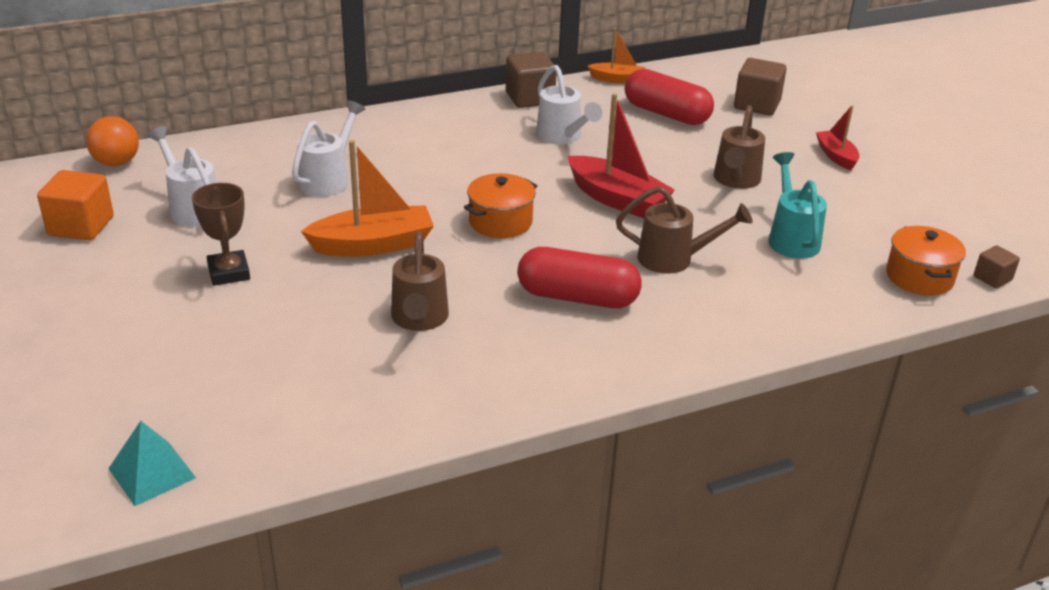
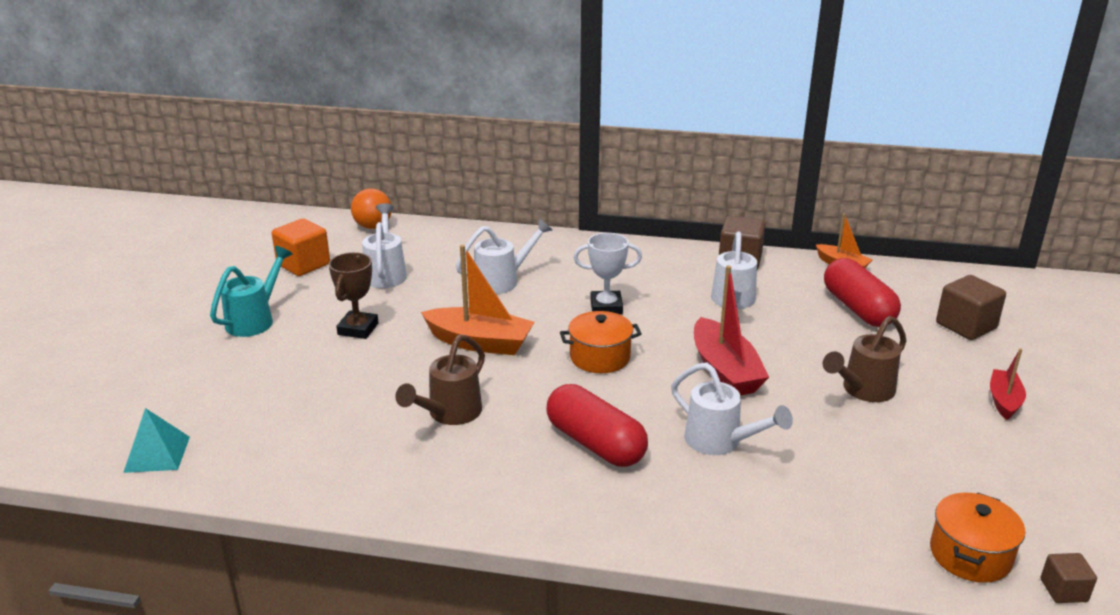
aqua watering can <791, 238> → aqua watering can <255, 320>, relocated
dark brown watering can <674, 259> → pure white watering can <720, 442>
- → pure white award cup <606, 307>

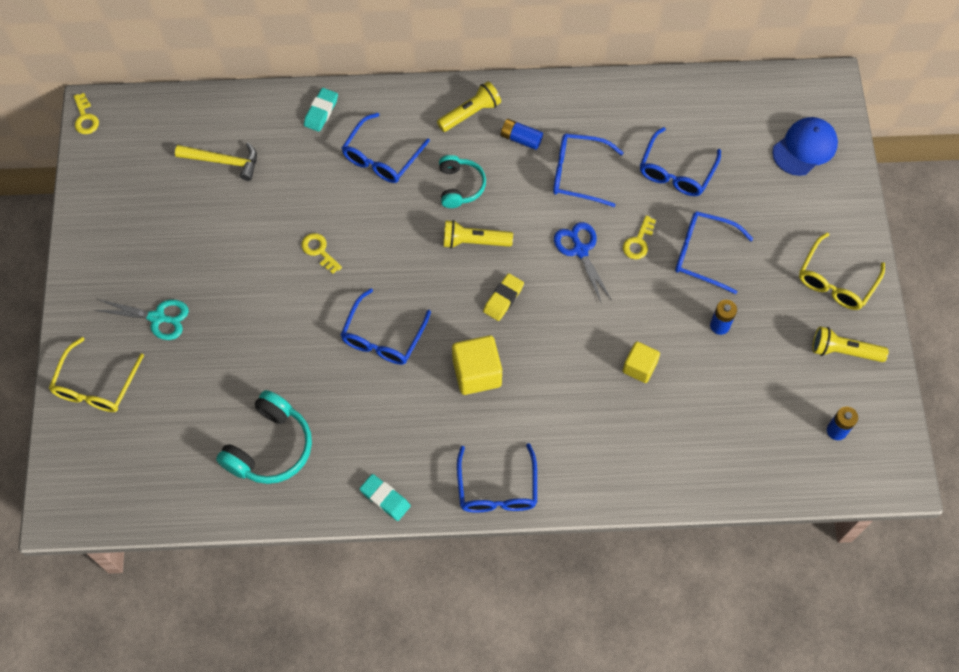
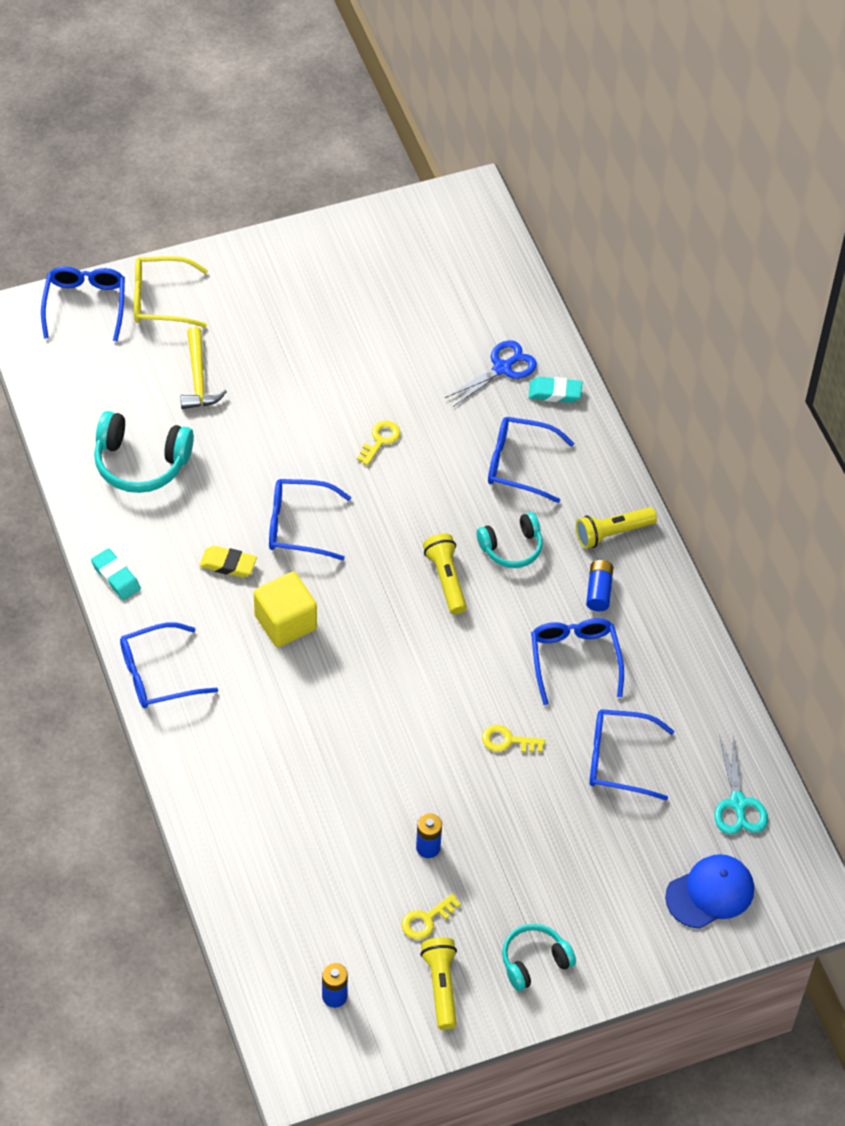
yellow torch <470, 113> → yellow torch <612, 533>, 120 degrees clockwise
yellow latchkey <85, 118> → yellow latchkey <426, 920>, relocated
royal blue baseball cap <805, 148> → royal blue baseball cap <710, 893>, 60 degrees counterclockwise
yellow hammer <223, 161> → yellow hammer <198, 378>, relocated
royal blue eyeglasses <704, 254> → royal blue eyeglasses <85, 305>, relocated
royal blue scissors <580, 250> → royal blue scissors <502, 368>, relocated
yellow eyeglasses <836, 280> → aqua over-ear headphones <534, 961>
yellow eraser <503, 299> → yellow eraser <228, 564>, relocated
aqua scissors <157, 318> → aqua scissors <738, 803>, relocated
yellow solid cube <639, 367> → -
aqua eraser <385, 498> → aqua eraser <116, 577>, 60 degrees counterclockwise

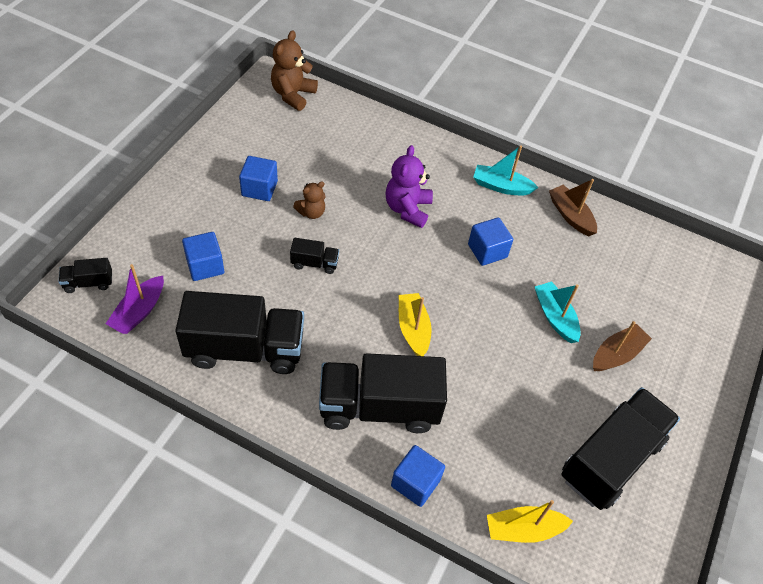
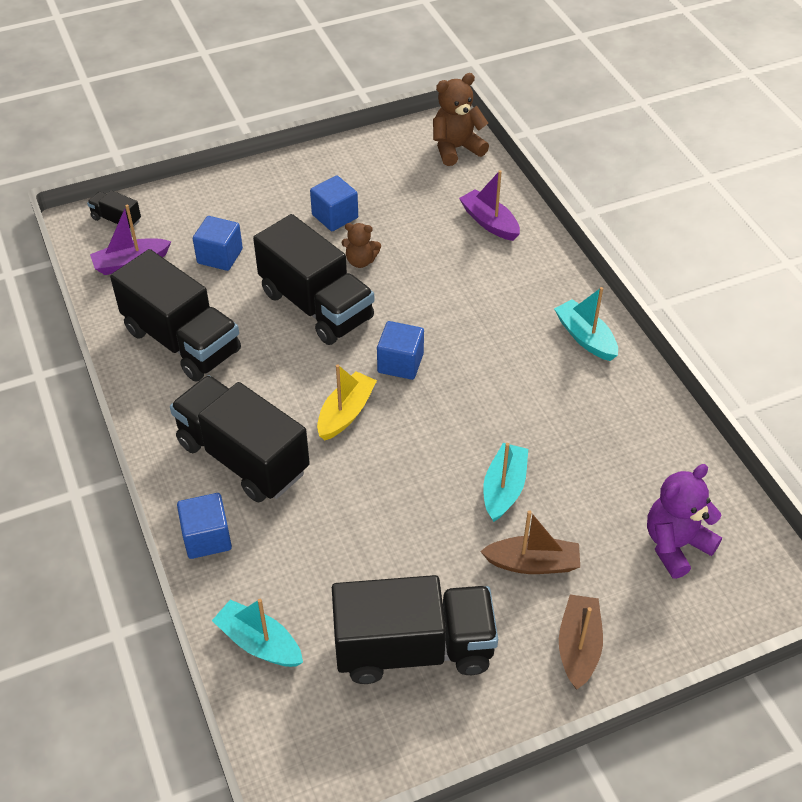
purple teddy bear <407, 209> → purple teddy bear <675, 545>, relocated
dark brown sailboat <570, 216> → dark brown sailboat <578, 647>, relocated
royal blue solid cube <487, 251> → royal blue solid cube <400, 363>, relocated
black lorry <314, 263> → black lorry <316, 306>, x2.30
yellow sailboat <523, 529> → aqua sailboat <259, 643>
- → purple sailboat <489, 222>

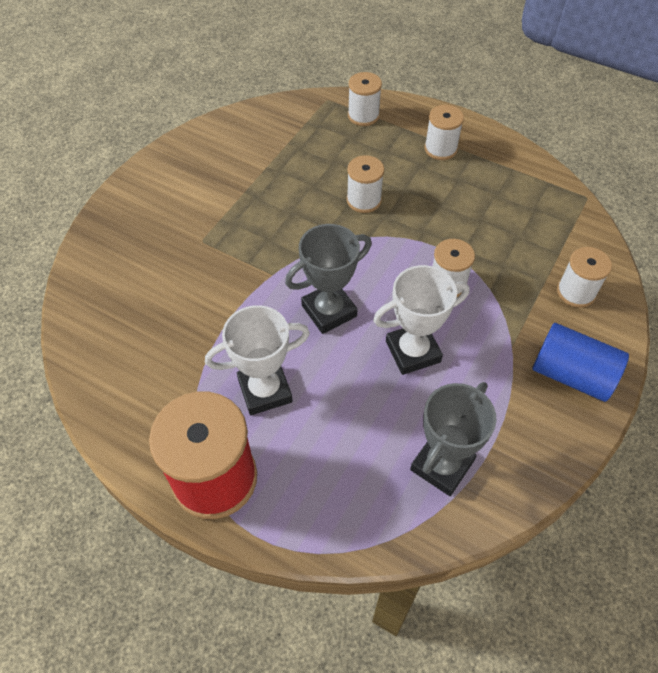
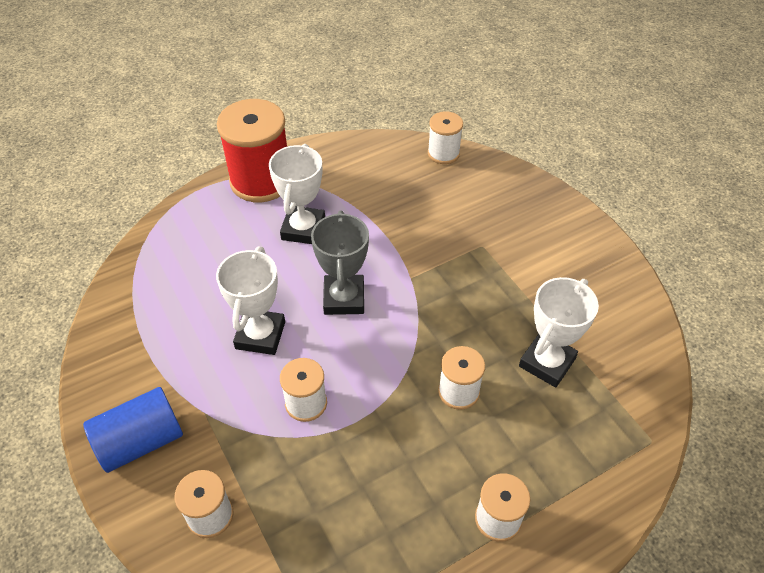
pure white spool <363, 116> → pure white spool <443, 153>, relocated
gray award cup <442, 465> → -
- → pure white award cup <547, 362>

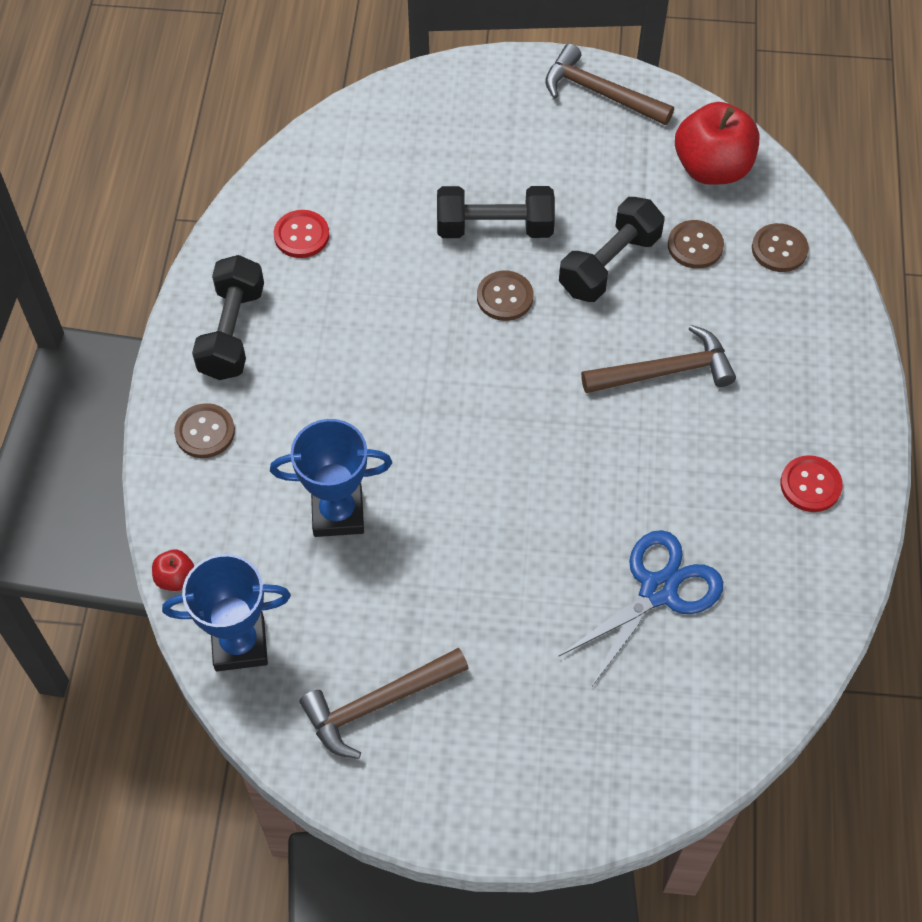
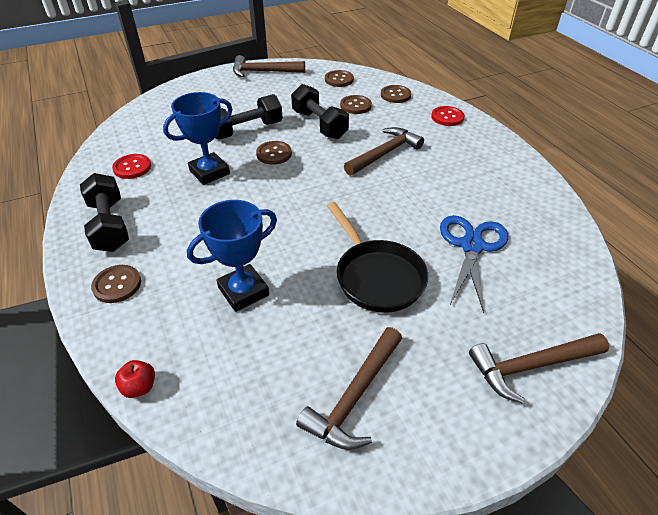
scarlet toy apple <712, 168> → dark brown sewing button <339, 80>
black dumbbell <609, 264> → black dumbbell <319, 124>, 45 degrees counterclockwise
scarlet sewing button <810, 485> → scarlet sewing button <447, 117>, relocated
royal blue award cup <239, 644> → royal blue award cup <209, 172>, relocated
- → black skillet <376, 276>
- → dark brown hammer <531, 366>

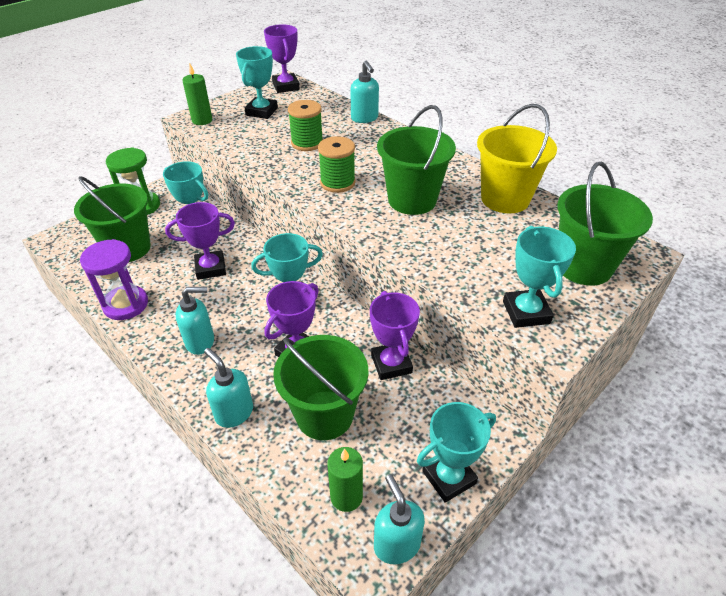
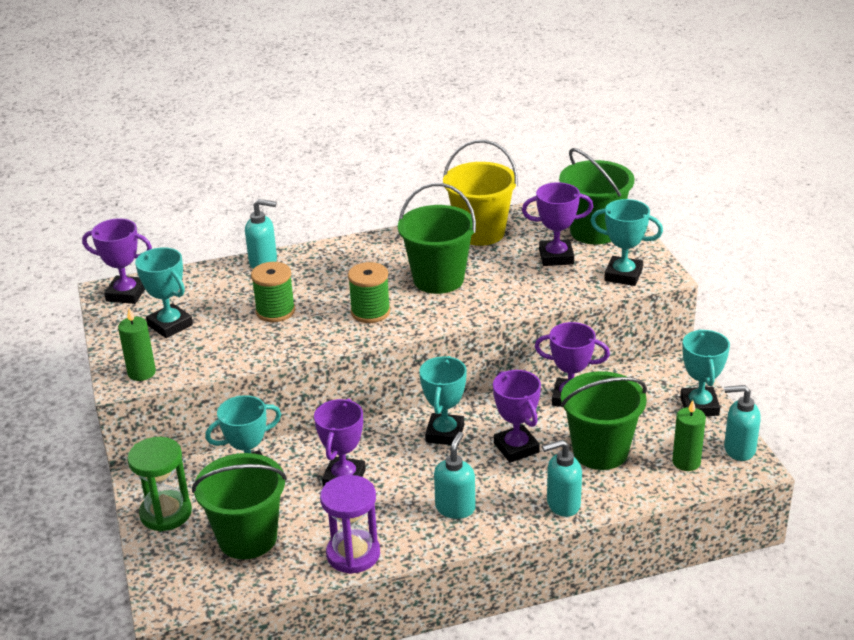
- → purple award cup <556, 257>

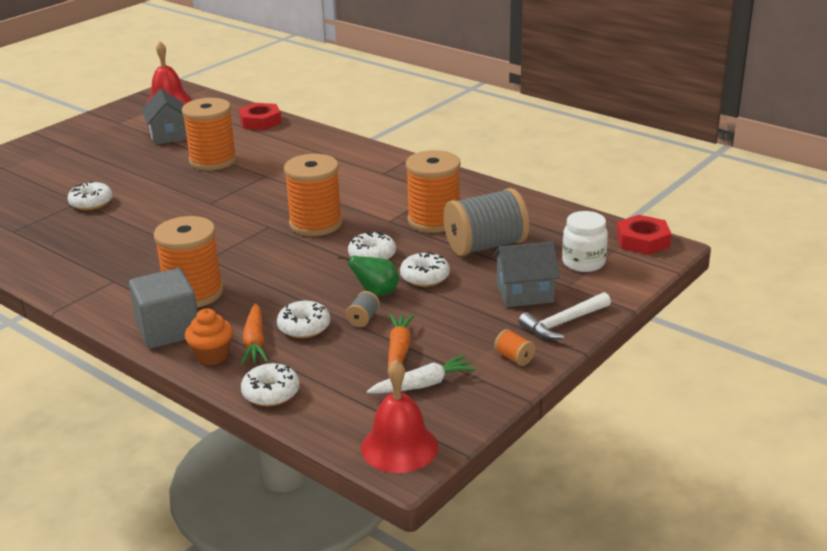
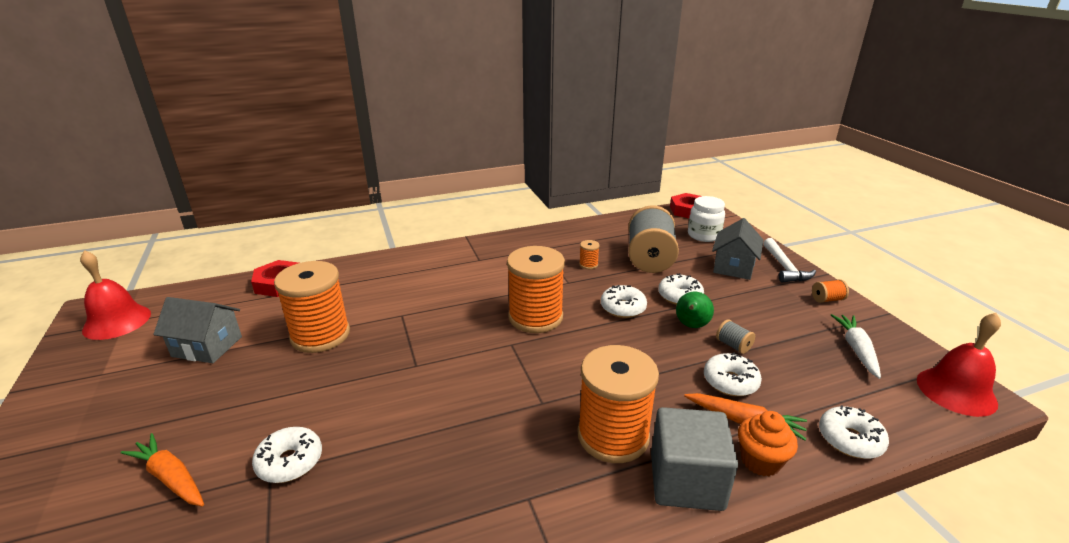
bright orange spool <434, 220> → bright orange spool <588, 264>, x0.40
bright orange root vegetable <398, 351> → bright orange root vegetable <171, 478>, relocated

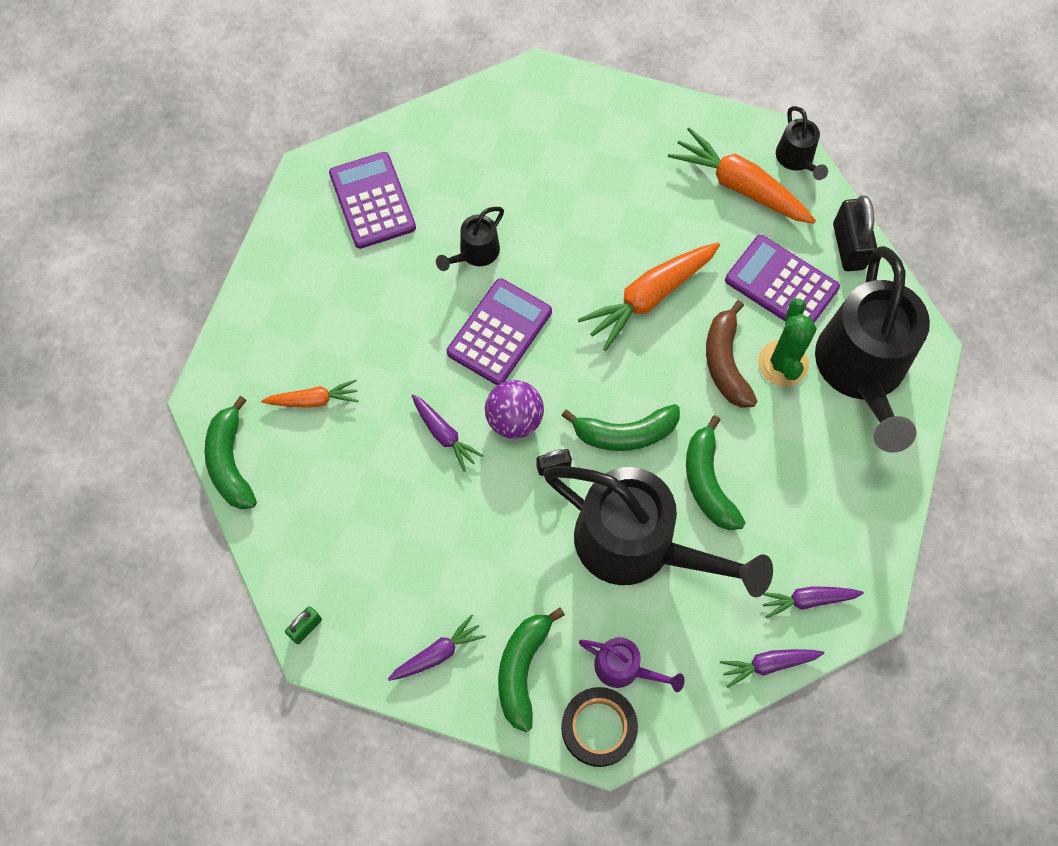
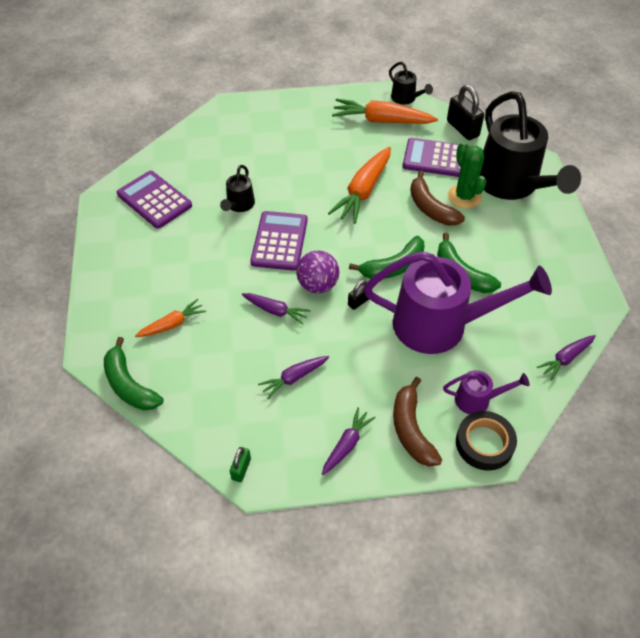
black watering can <639, 546> → purple watering can <442, 325>
purple root vegetable <807, 600> → purple root vegetable <294, 378>, relocated
emerald toy banana <522, 669> → dark brown toy banana <411, 429>

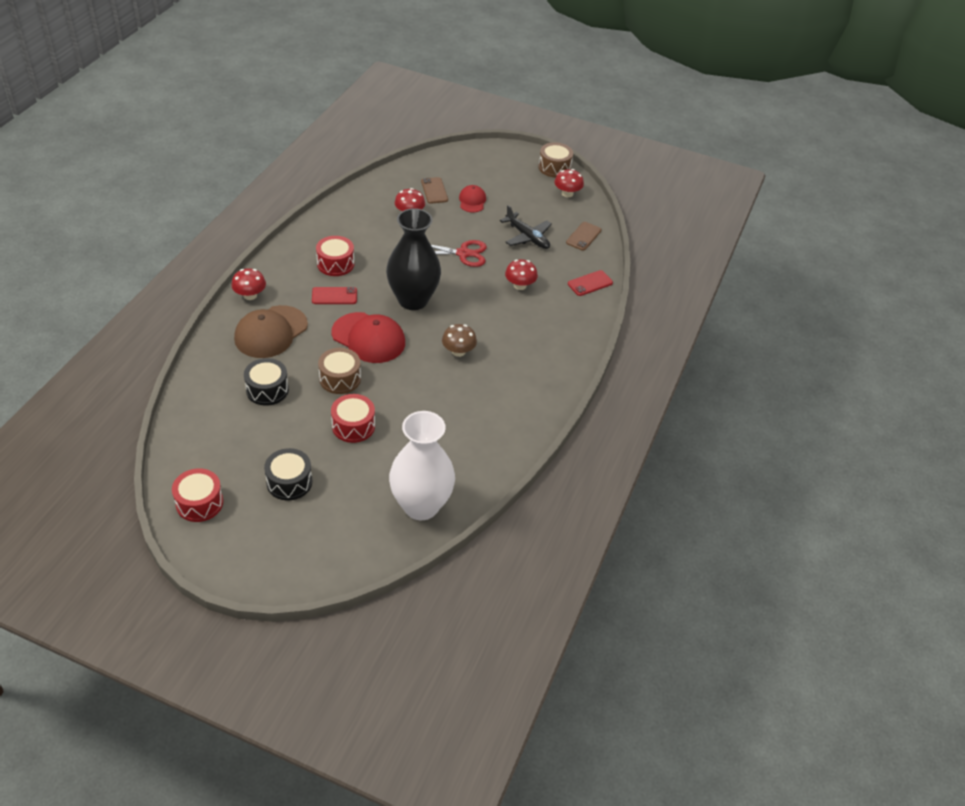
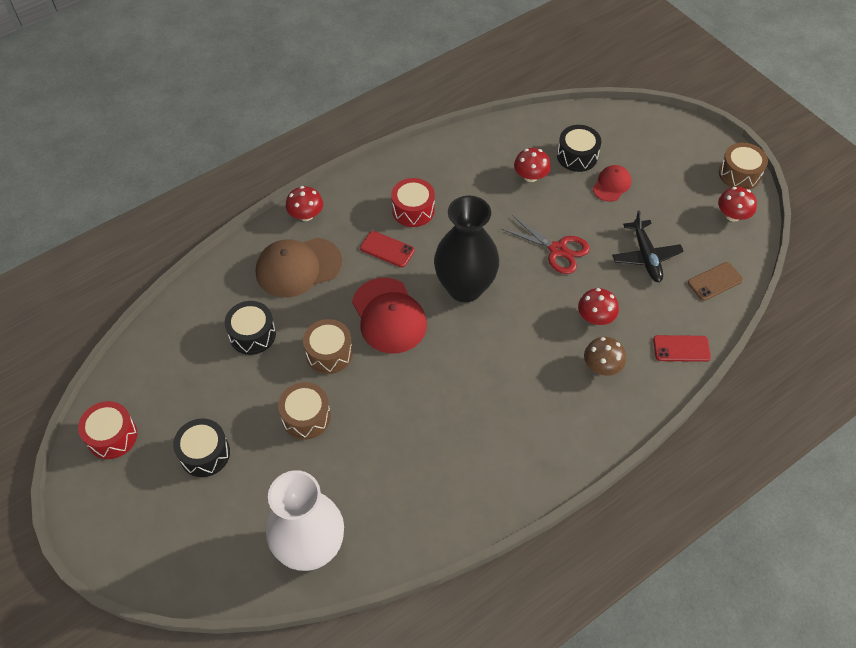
dark brown smartphone <434, 190> → black toy drum <577, 156>
dark brown toadstool <458, 351> → dark brown toadstool <602, 366>, relocated
scarlet toy drum <353, 426> → dark brown toy drum <306, 417>

